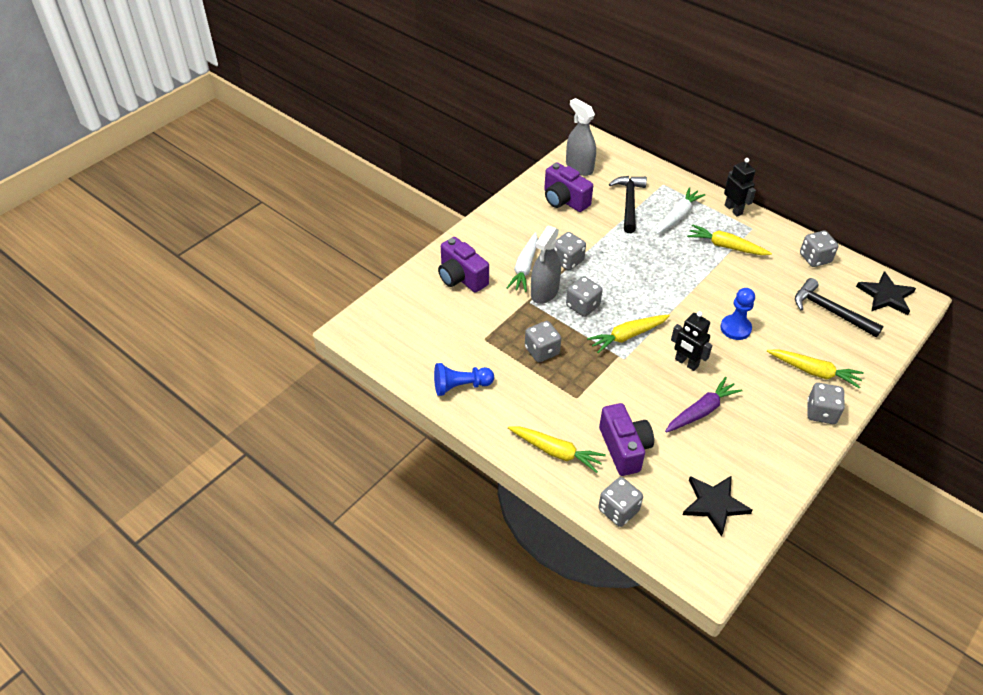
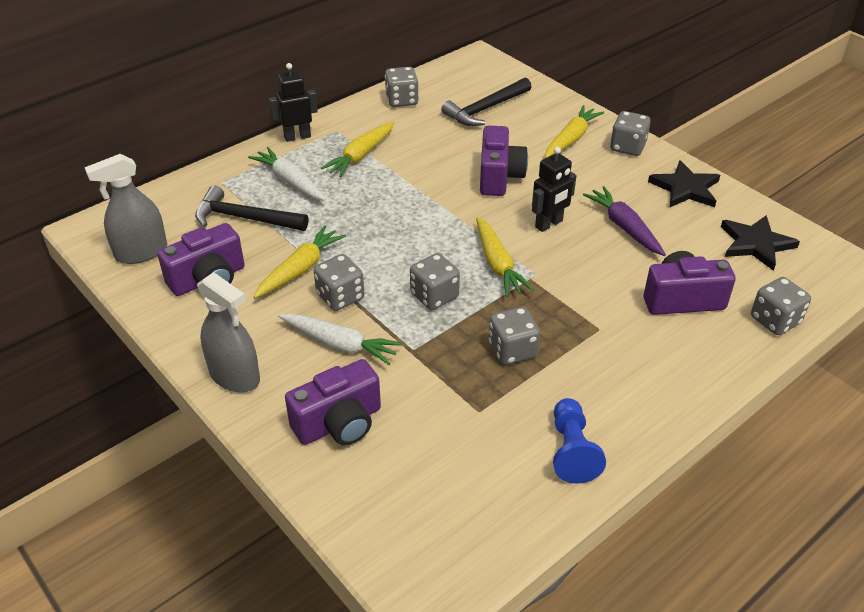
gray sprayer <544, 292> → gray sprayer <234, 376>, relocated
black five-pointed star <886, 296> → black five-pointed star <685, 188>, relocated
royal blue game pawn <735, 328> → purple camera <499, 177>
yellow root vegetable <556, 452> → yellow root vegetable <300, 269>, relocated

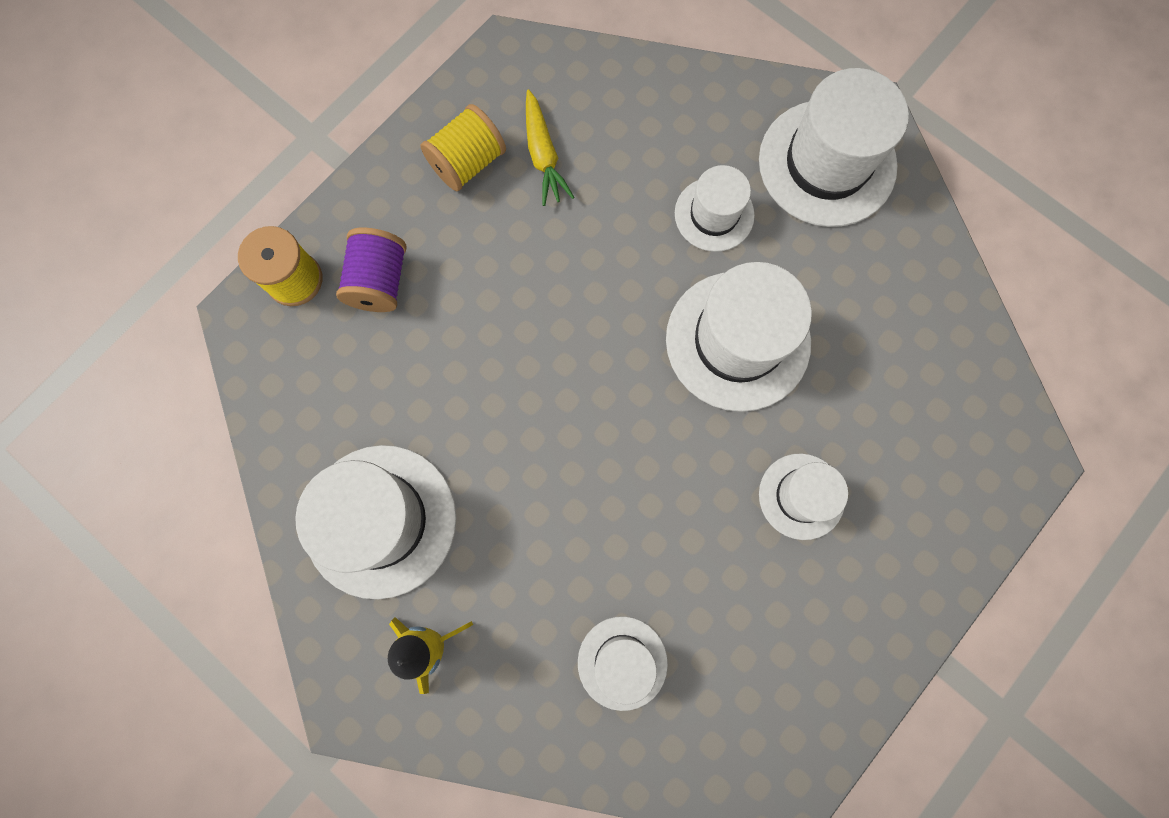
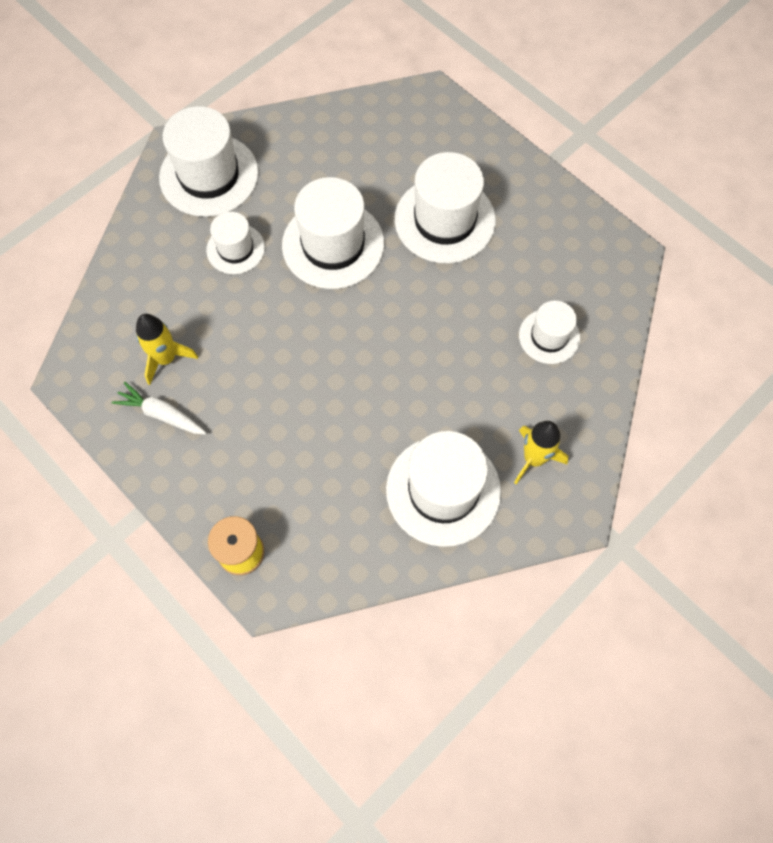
yellow root vegetable <543, 155> → yellow toy rocket <166, 359>
yellow spool <468, 162> → pure white root vegetable <161, 414>
purple spool <380, 281> → -
pure white top hat <801, 496> → pure white top hat <445, 220>, x1.75

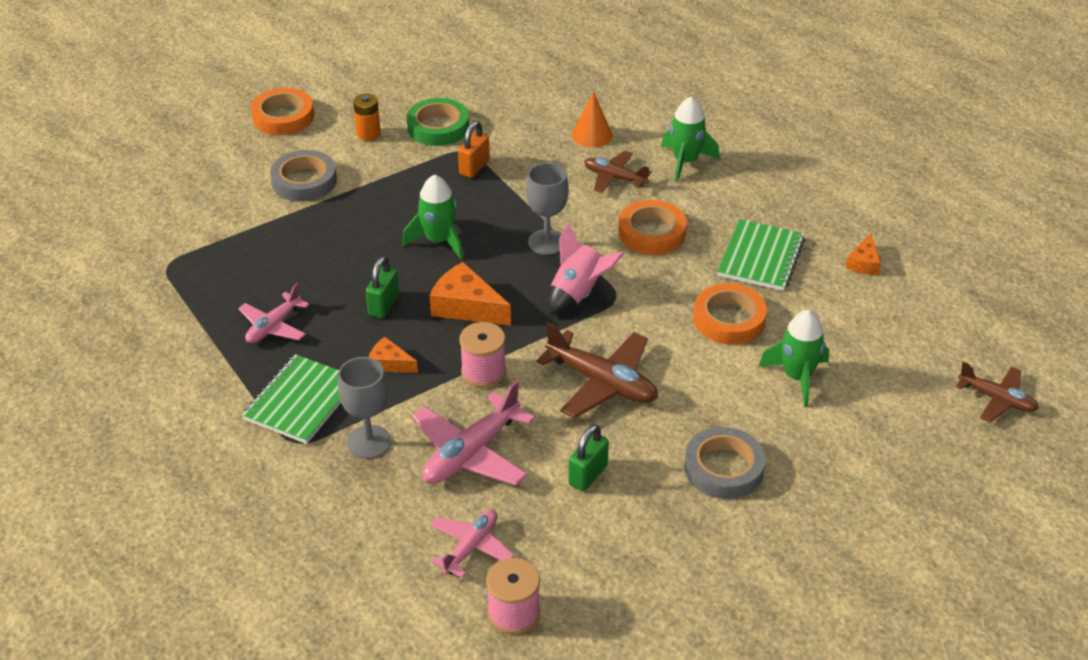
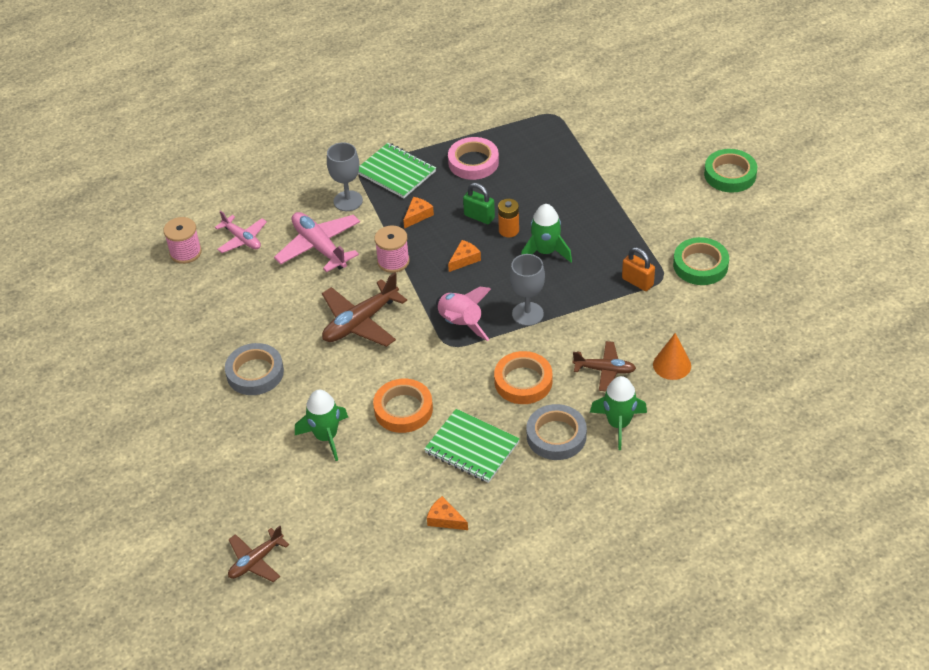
bright orange tape <283, 117> → emerald tape <730, 174>
bright orange power cell <368, 134> → bright orange power cell <508, 230>, relocated
gray tape <304, 181> → gray tape <556, 436>, relocated
dark brown aeroplane <614, 178> → dark brown aeroplane <604, 370>, 60 degrees clockwise
bright orange piece of cheese <466, 307> → bright orange piece of cheese <464, 259>, x0.58
rosy aeroplane <273, 326> → rosy tape <473, 162>
emerald lock <588, 475> → -

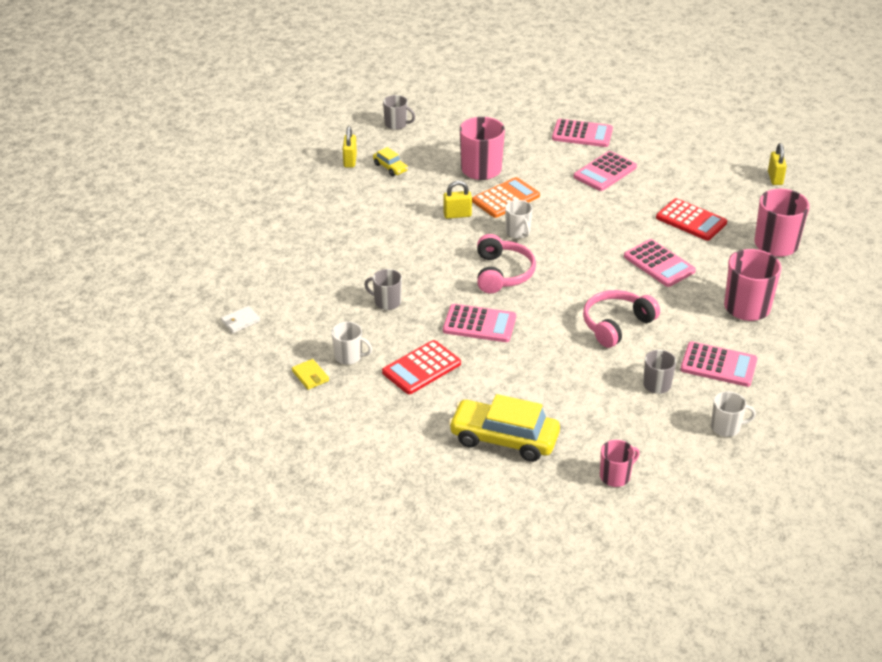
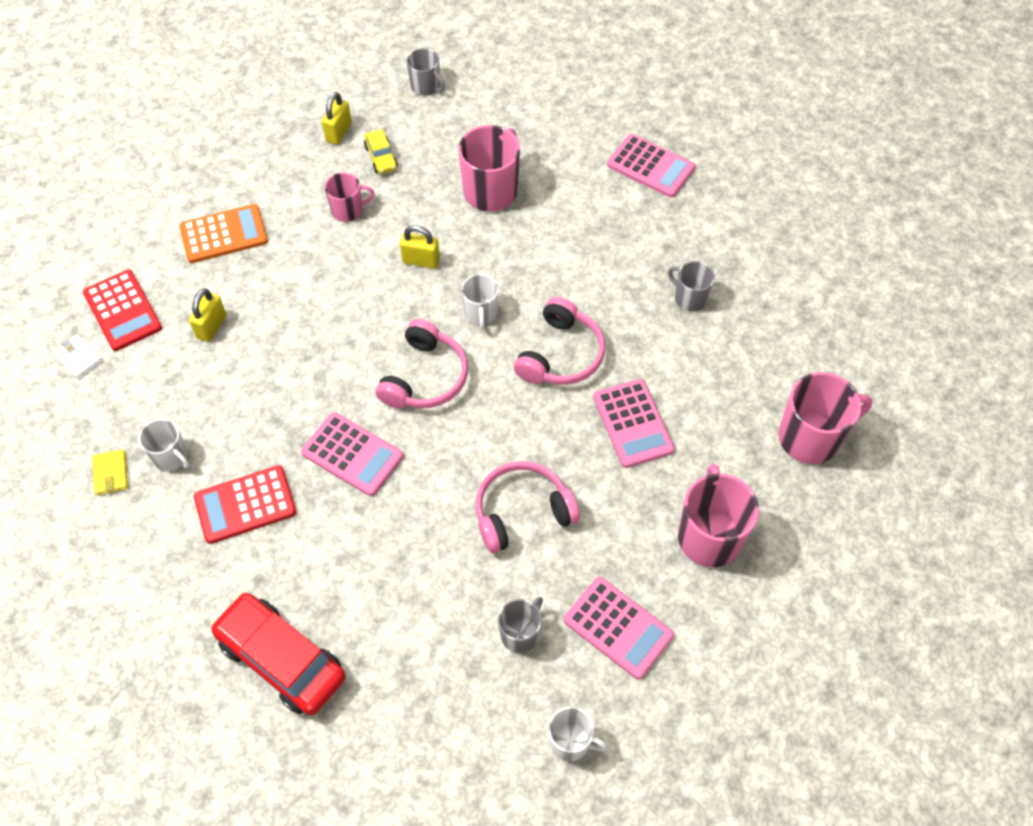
yellow lock <775, 178> → yellow lock <212, 327>, relocated
rosy pocket calculator <605, 172> → -
bright orange pocket calculator <506, 198> → bright orange pocket calculator <224, 234>, relocated
scarlet pocket calculator <691, 220> → scarlet pocket calculator <122, 311>, relocated
gray tea mug <387, 302> → gray tea mug <689, 298>, relocated
pure white card wallet <240, 321> → pure white card wallet <78, 358>, 60 degrees clockwise
yellow automobile <504, 439> → scarlet automobile <281, 659>
rosy tea mug <615, 476> → rosy tea mug <348, 210>, relocated
- → rosy over-ear headphones <560, 354>

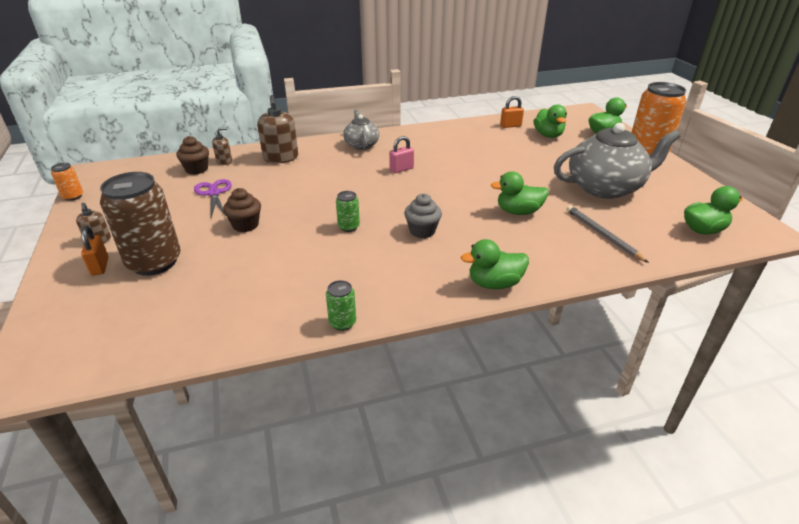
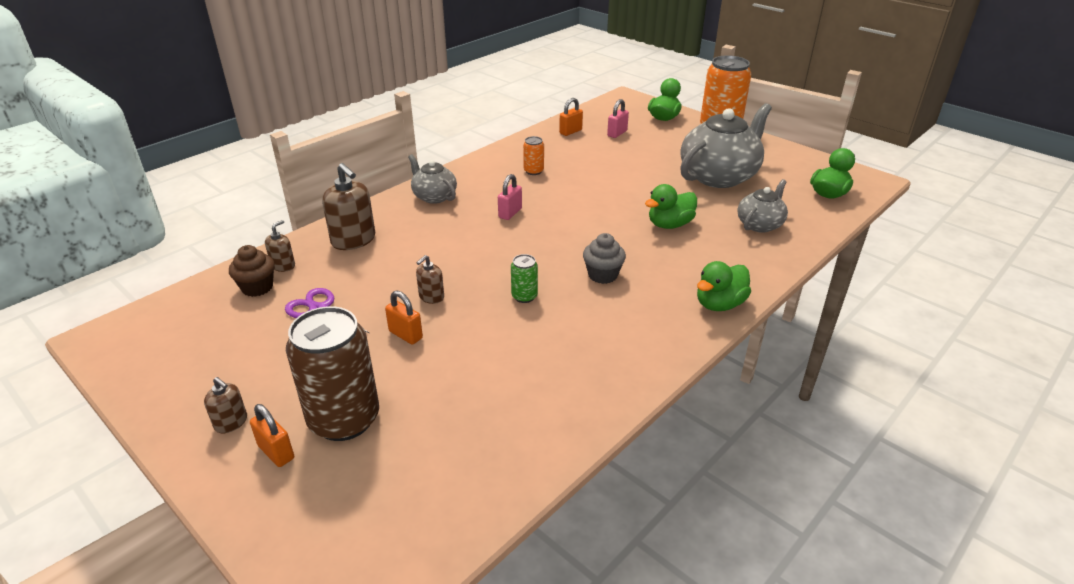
emerald rubber duck <548, 135> → rosy lock <617, 133>
bright orange soda can <73, 196> → bright orange soda can <533, 171>, relocated
dark brown cupcake <245, 225> → bright orange lock <405, 335>
gray wooden pencil <602, 235> → gray tea pot <760, 224>
emerald soda can <342, 323> → -
- → dark brown soap pump <431, 297>

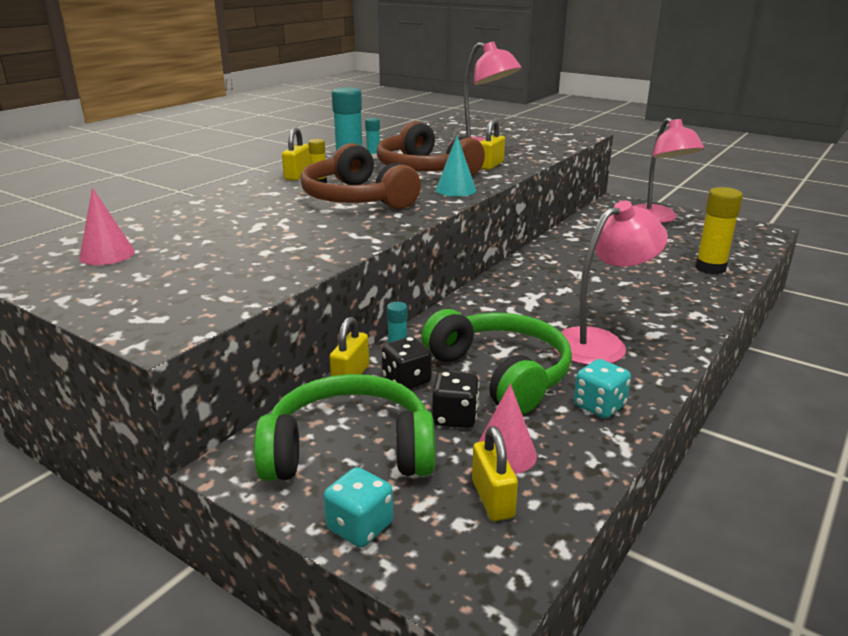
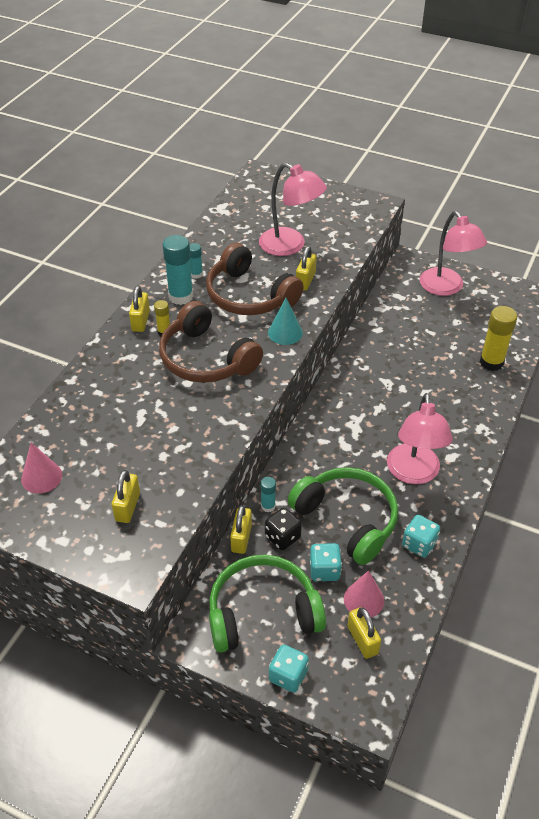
rosy desk lamp <600, 343> → rosy desk lamp <413, 473>, 135 degrees clockwise
black die <455, 417> → aqua die <324, 570>
- → yellow lock <128, 507>

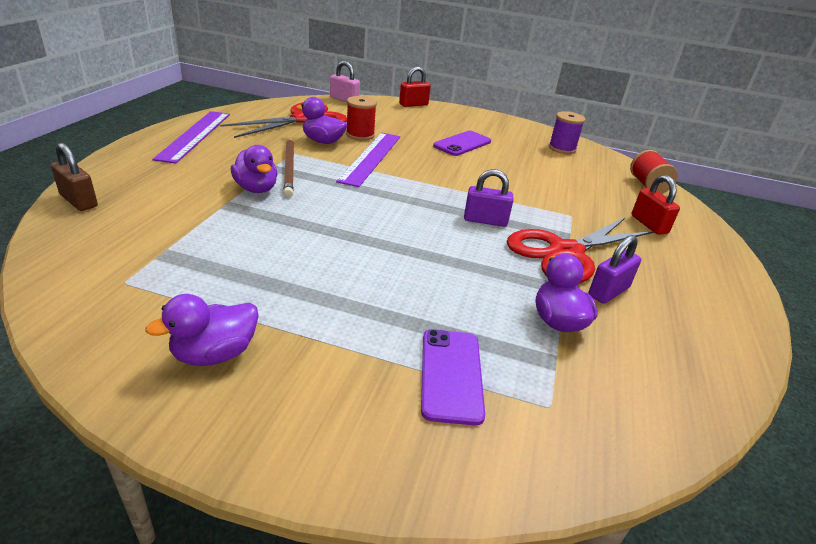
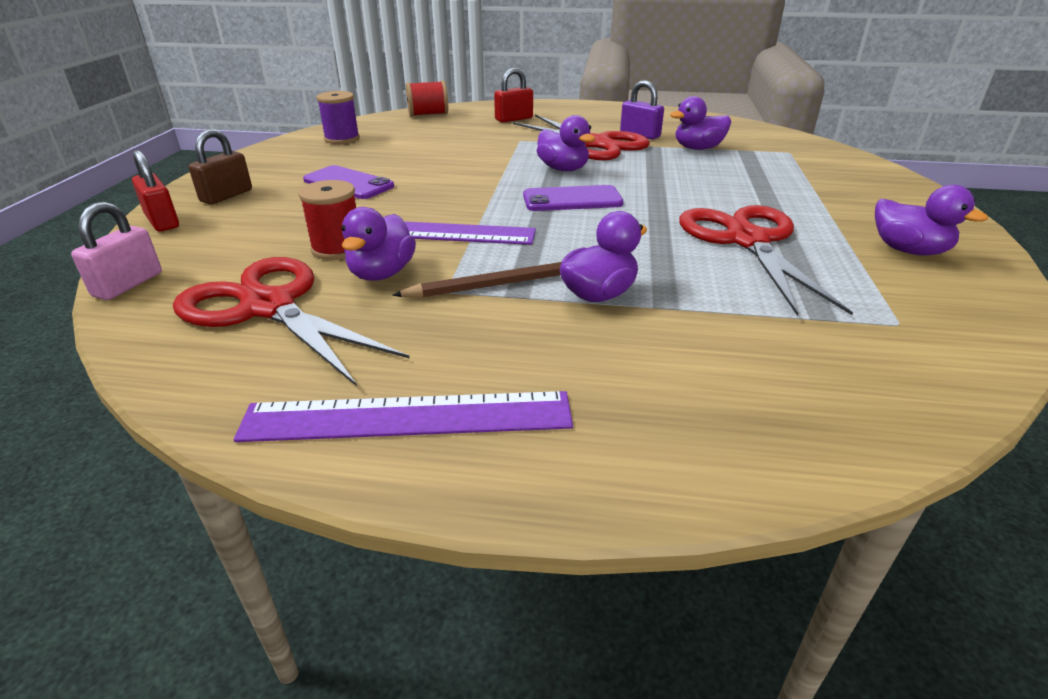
dark brown lock <78, 201> → dark brown lock <226, 196>, relocated
purple lock <485, 220> → purple rubber duck <563, 169>
purple smartphone <451, 375> → purple smartphone <572, 199>, relocated
- → scarlet scissors <746, 240>

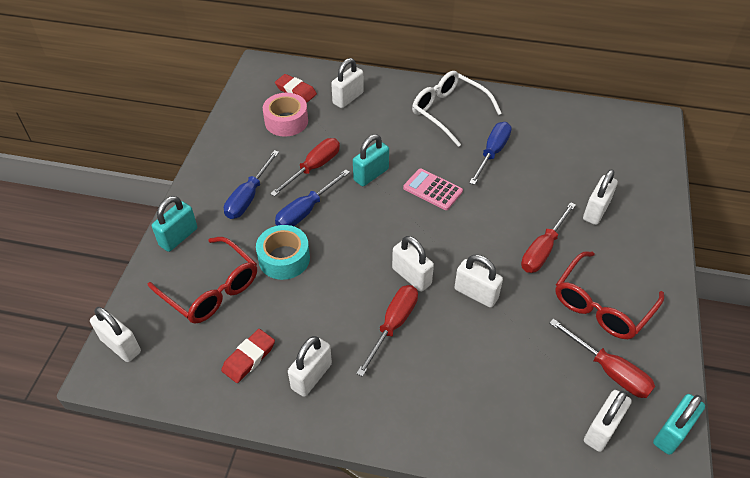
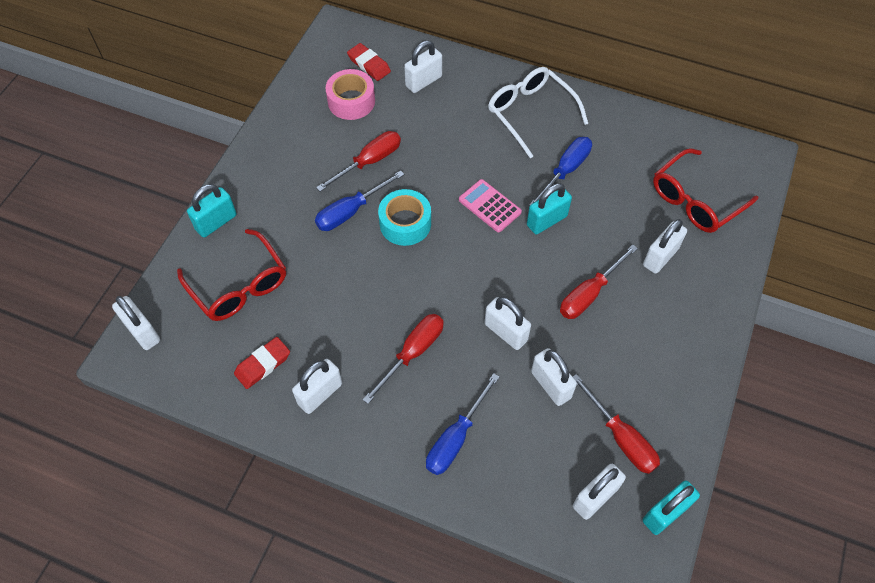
aqua lock <371, 175> → aqua lock <546, 221>, relocated
royal blue screwdriver <248, 197> → royal blue screwdriver <456, 438>, relocated
aqua tape <284, 258> → aqua tape <405, 223>, relocated
pure white lock <411, 276> → pure white lock <551, 385>, relocated
scarlet eyeglasses <602, 305> → scarlet eyeglasses <695, 200>, relocated

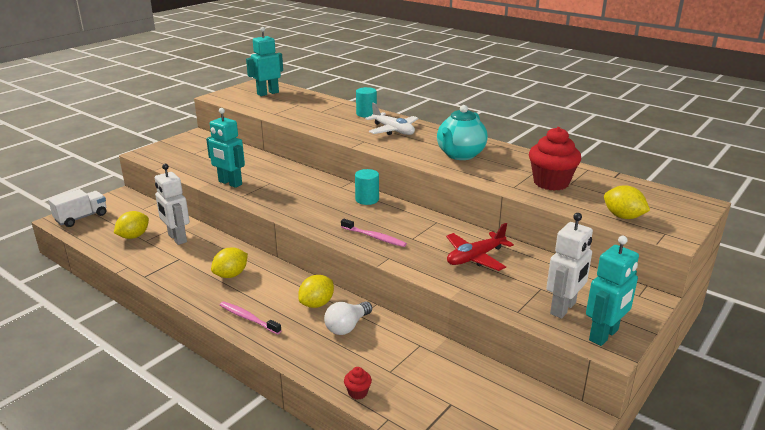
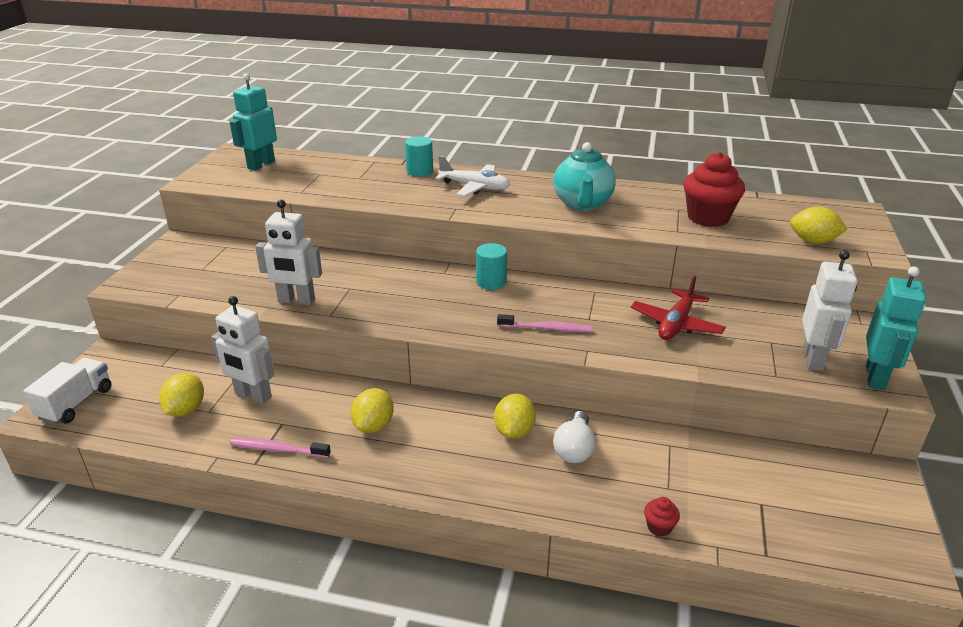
aqua toy robot <230, 183> → pure white toy robot <296, 301>
rosy tooth brush <248, 318> → rosy tooth brush <277, 449>, relocated

